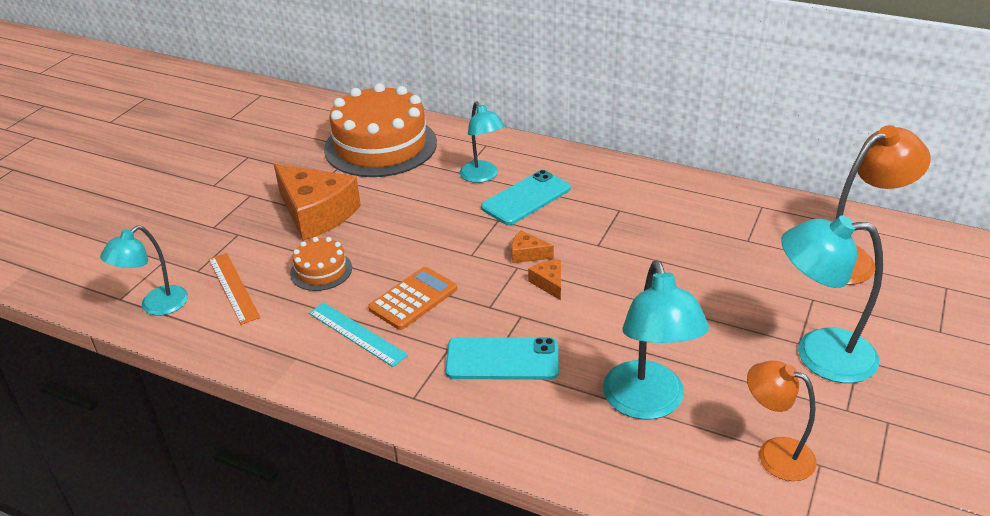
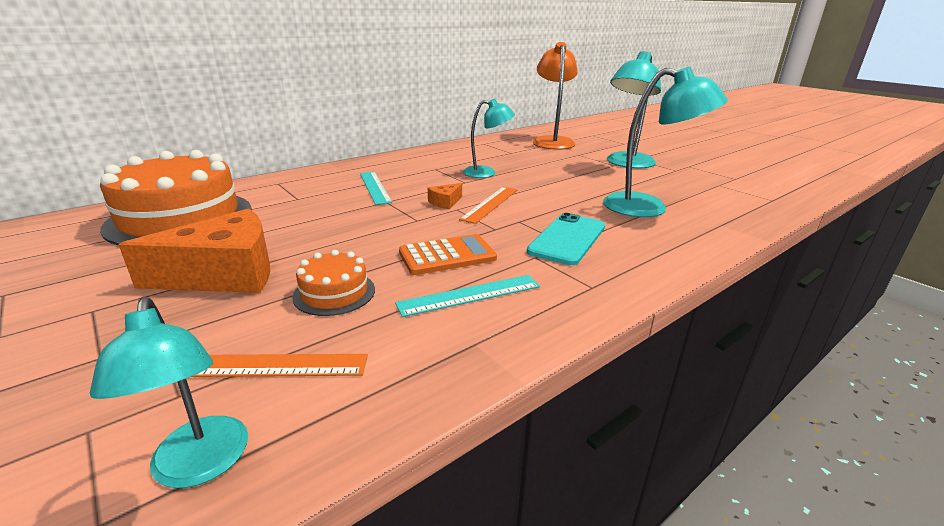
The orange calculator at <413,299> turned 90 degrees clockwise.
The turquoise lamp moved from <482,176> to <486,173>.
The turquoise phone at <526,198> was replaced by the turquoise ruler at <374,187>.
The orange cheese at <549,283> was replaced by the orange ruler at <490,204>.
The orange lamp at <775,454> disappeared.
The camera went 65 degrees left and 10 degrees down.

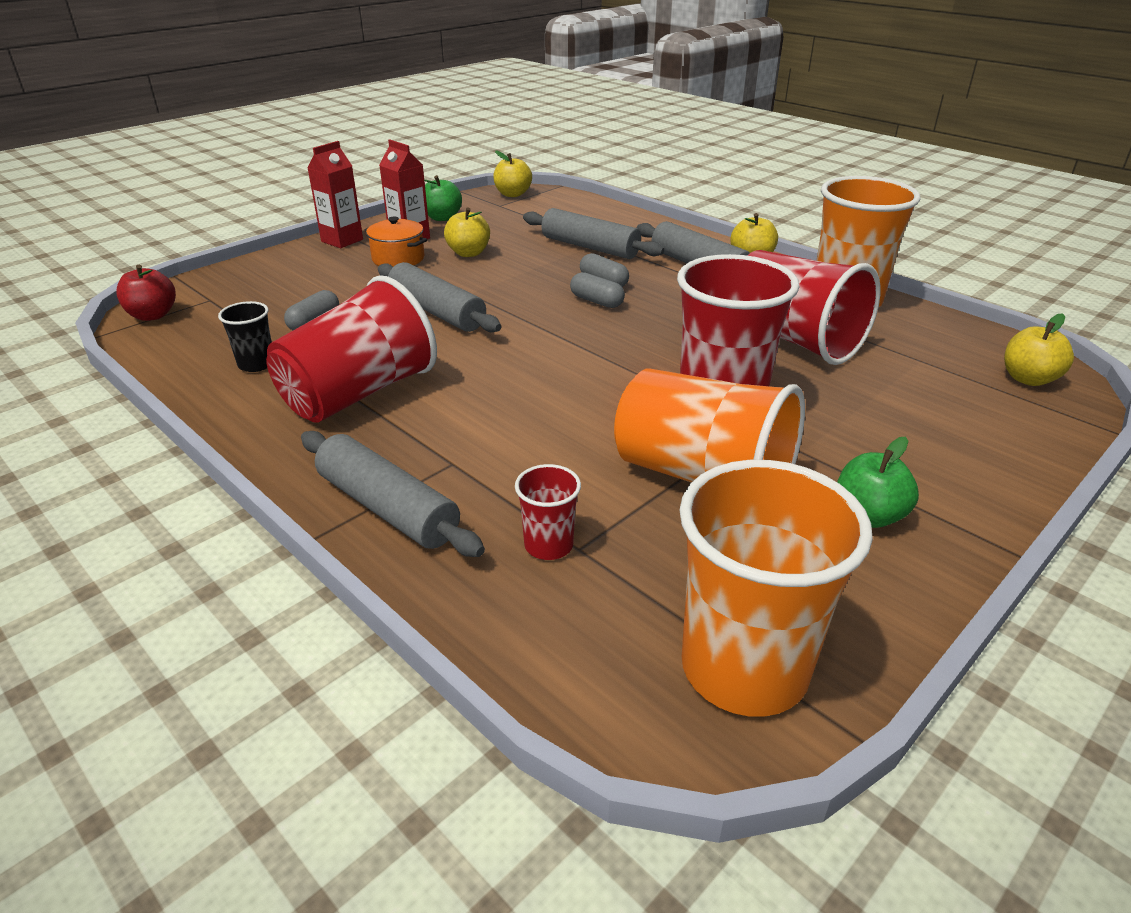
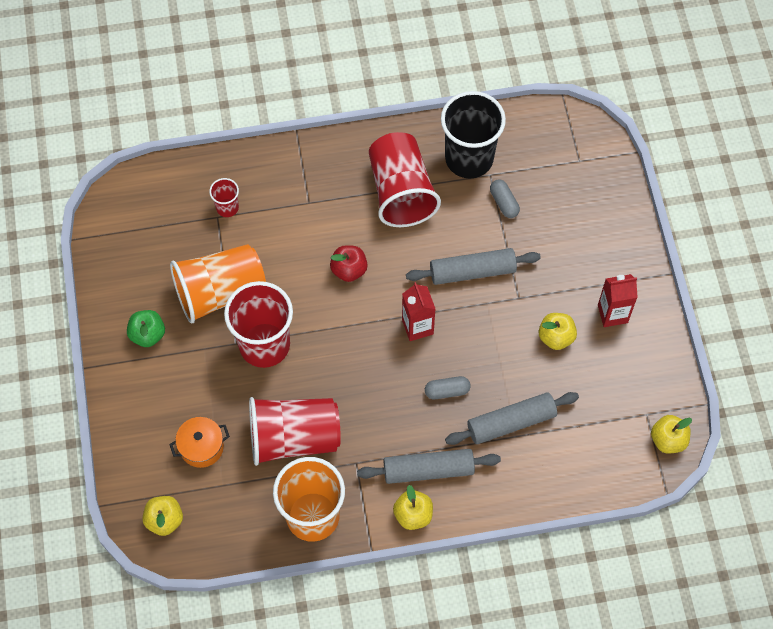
The red apple moved from <153,315> to <349,270>.
The black cup at <256,364> changed to 2.18 times the size.
The grey rolling pin at <388,507> disappeared.
The red carton moved from <342,240> to <417,327>.
The orange pot moved from <398,259> to <201,447>.
The green apple at <442,218> disappeared.
The grey capsule at <596,301> disappeared.
The orange cup at <744,668> disappeared.
The camera went 125 degrees right and 30 degrees up.

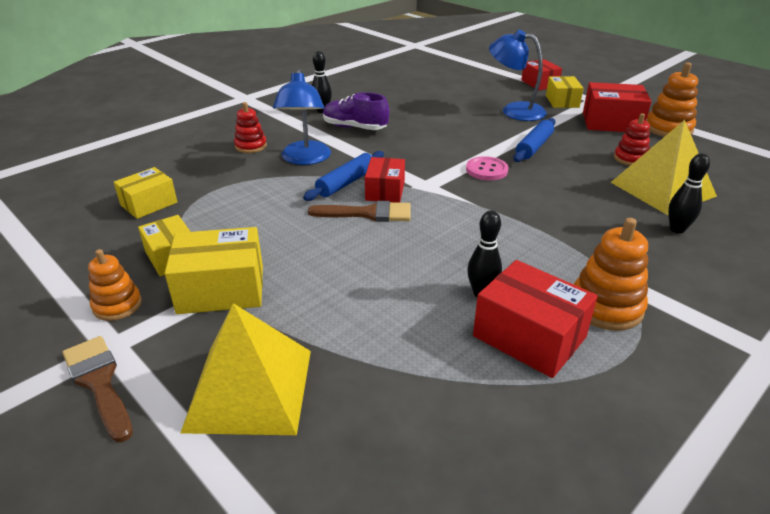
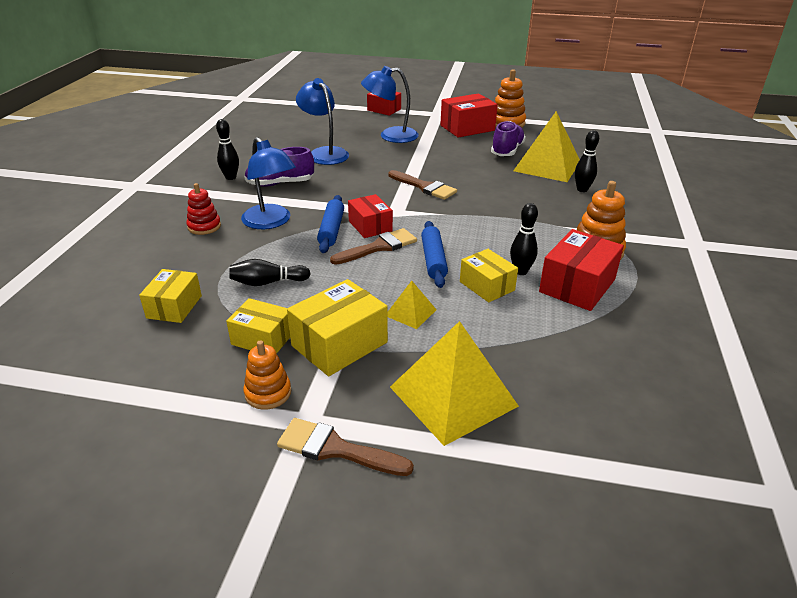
The pink button at <486,170> was replaced by the brown brush at <424,187>.
The red box at <529,336> turned 60 degrees counterclockwise.
The blue rolling pin moved from <534,147> to <433,260>.
The yellow box moved from <562,101> to <487,286>.
The red stacking toy at <630,158> was replaced by the purple shoe at <507,151>.
The black bowling pin at <267,282> appeared.
The blue lamp at <324,153> appeared.
The yellow pyramid at <410,312> appeared.
The camera went 35 degrees left and 0 degrees up.

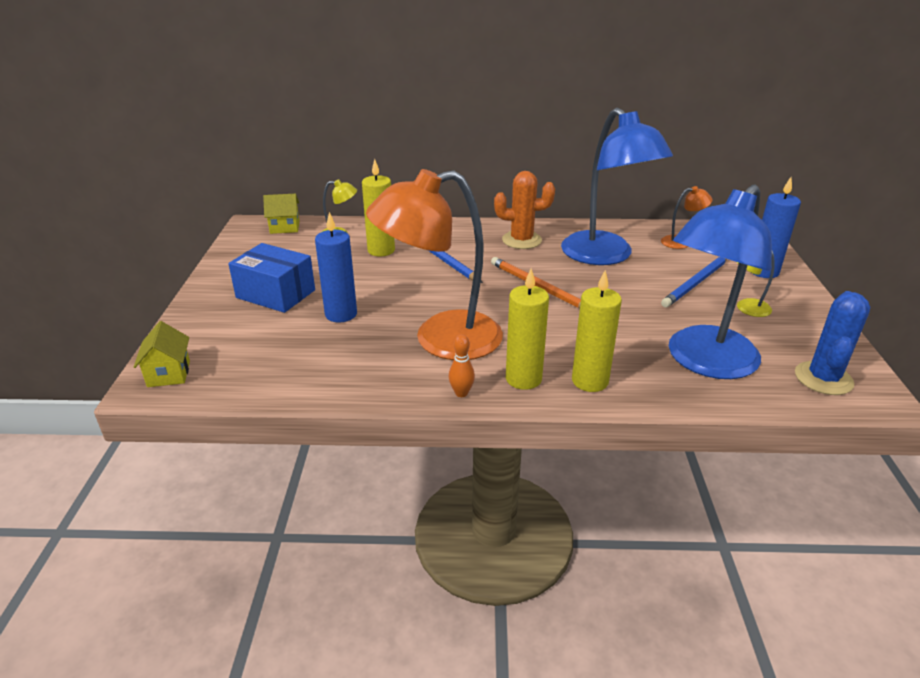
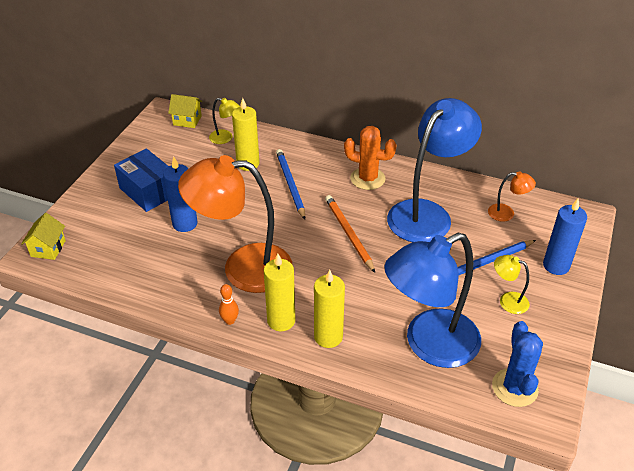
The blue lamp at <605,256> turned 135 degrees counterclockwise.
The blue cactus at <823,378> turned 45 degrees counterclockwise.
The camera went 20 degrees right and 10 degrees up.

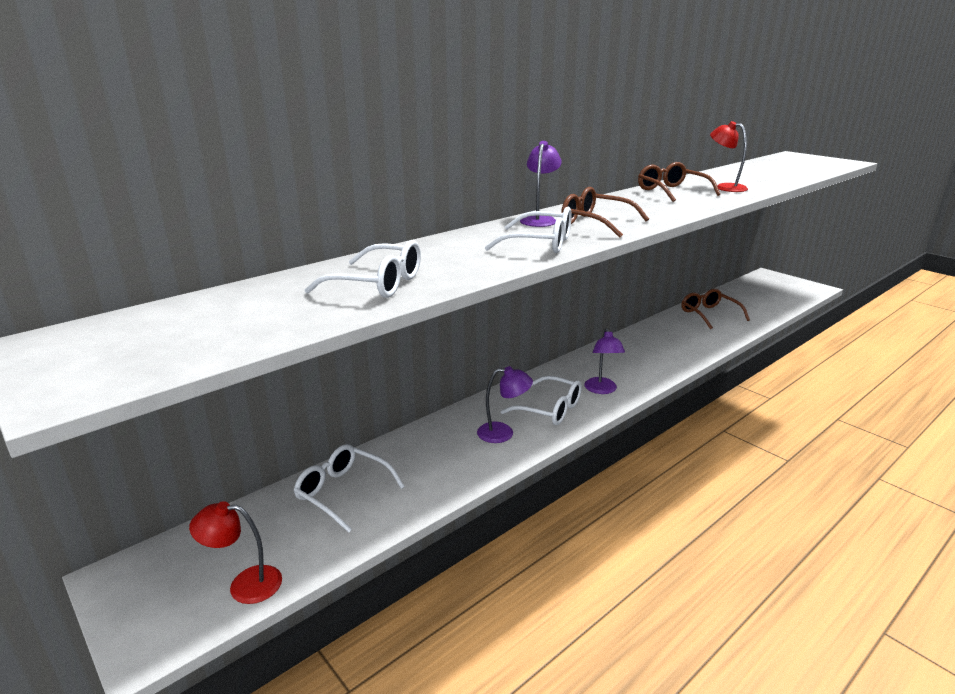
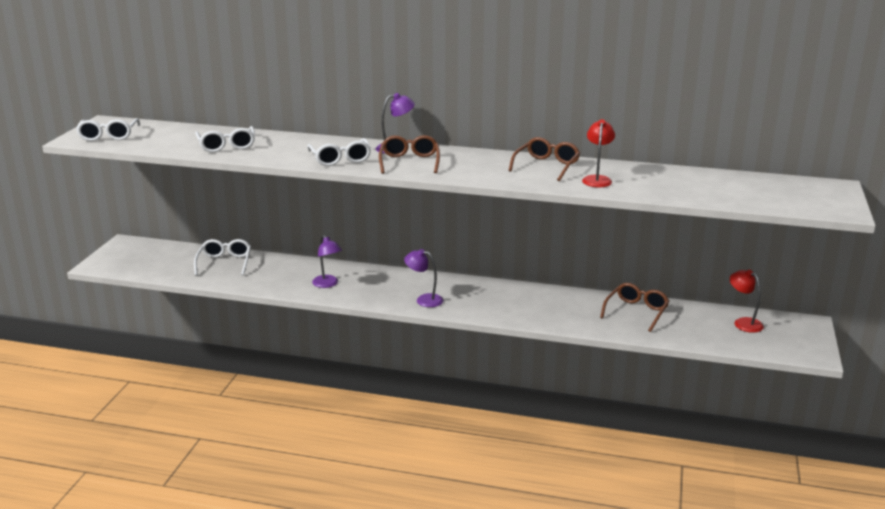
The red lamp moved from <245,584> to <743,322>.
The white glasses moved from <550,409> to <108,136>.
The purple lamp at <602,390> turned 60 degrees clockwise.
The camera went 55 degrees right and 0 degrees up.

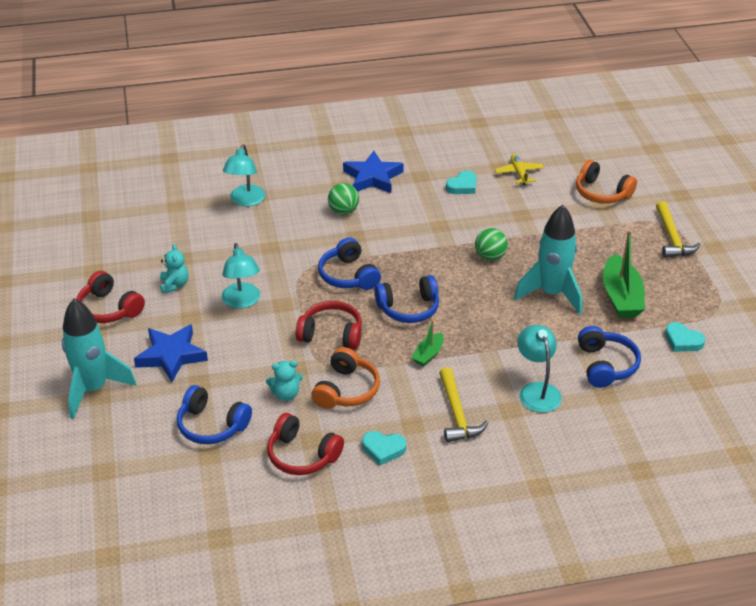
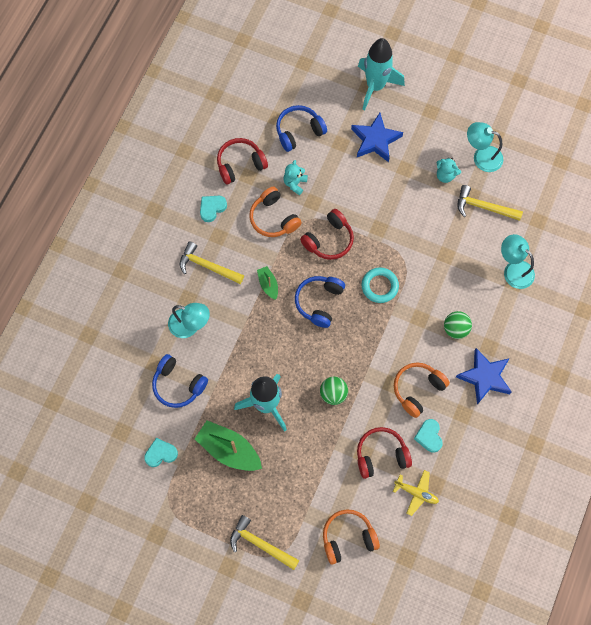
The red headphones moved from <109,309> to <381,455>.
The turquoise lamp moved from <242,301> to <481,156>.
The blue headphones at <348,275> was replaced by the turquoise ring at <379,286>.
The orange headphones at <417,389> appeared.
The yellow hammer at <484,207> appeared.
The camera went 125 degrees right and 30 degrees up.

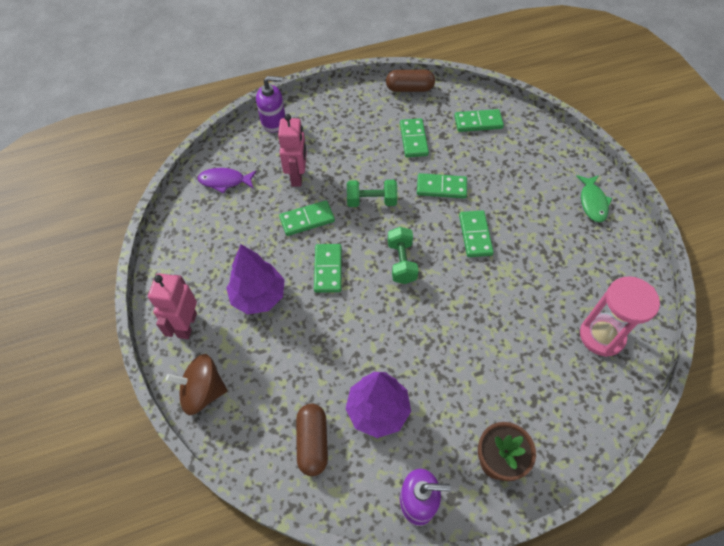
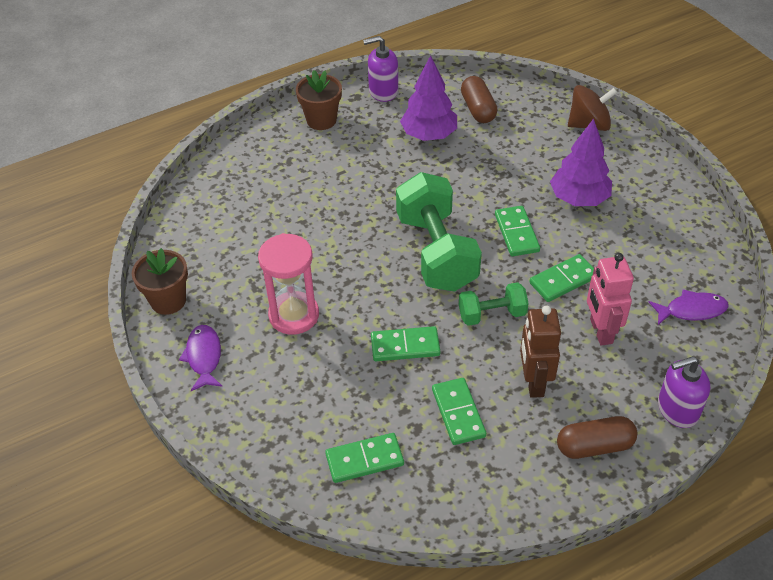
The pink robot at <187,325> disappeared.
The brown capsule moved from <409,89> to <594,446>.
The green dumbbell at <401,262> changed to 1.92 times the size.
The green domino at <475,235> disappeared.
The green fish at <592,202> became the purple fish at <204,357>.
The pink hourglass moved from <601,336> to <294,315>.
The brown flower pot at <168,301> appeared.
The brown robot at <534,382> appeared.
The camera went 170 degrees right and 10 degrees down.

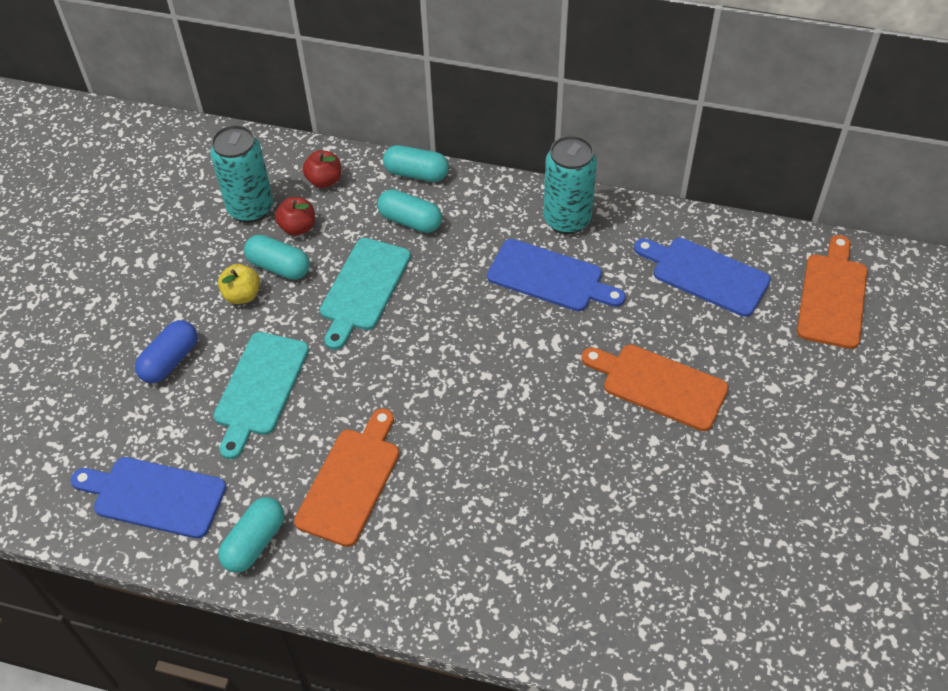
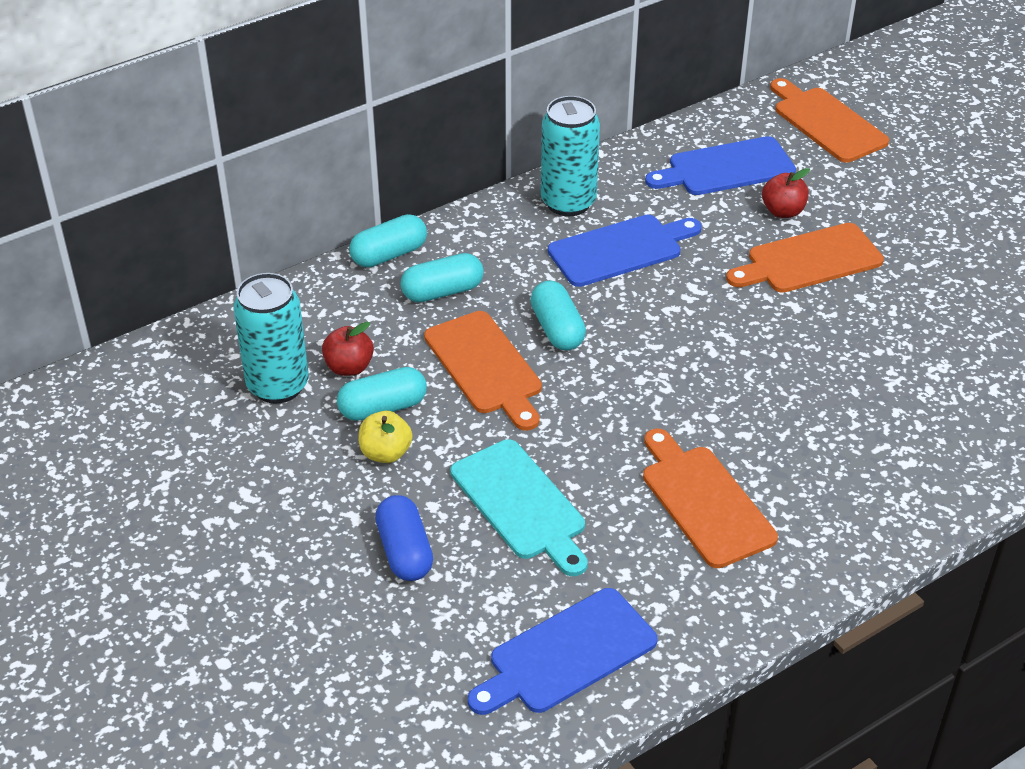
The turquoise capsule moved from <254,542> to <557,329>.
The red apple moved from <324,180> to <783,211>.
The turquoise cutting board at <363,288> became the orange cutting board at <485,367>.
The camera went 50 degrees left and 10 degrees down.

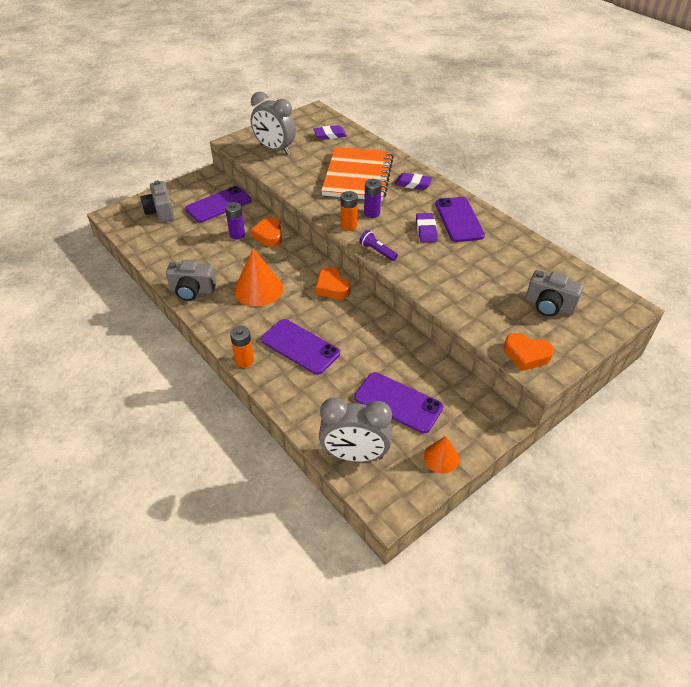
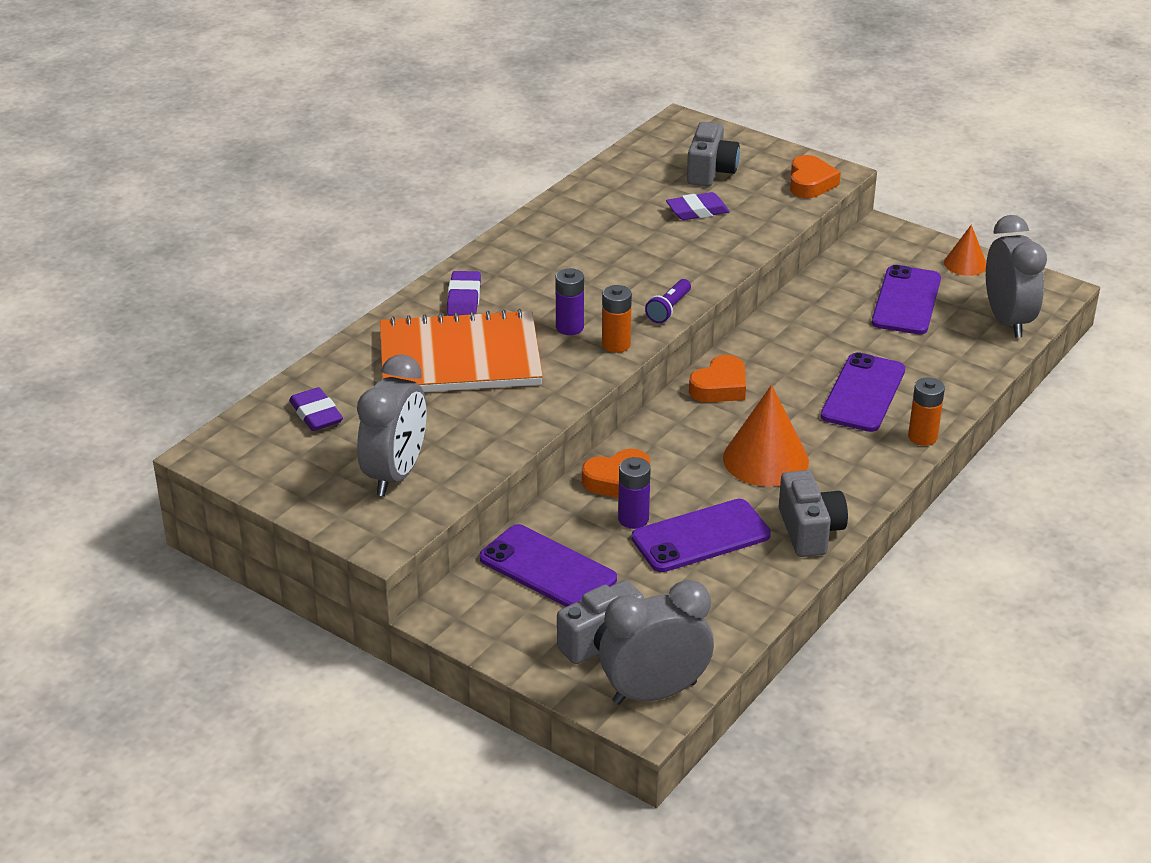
The purple eraser moved from <426,230> to <697,211>.
The purple phone moved from <459,219> to <701,536>.
The grey clock at <654,692> appeared.
The camera went 105 degrees left and 10 degrees down.

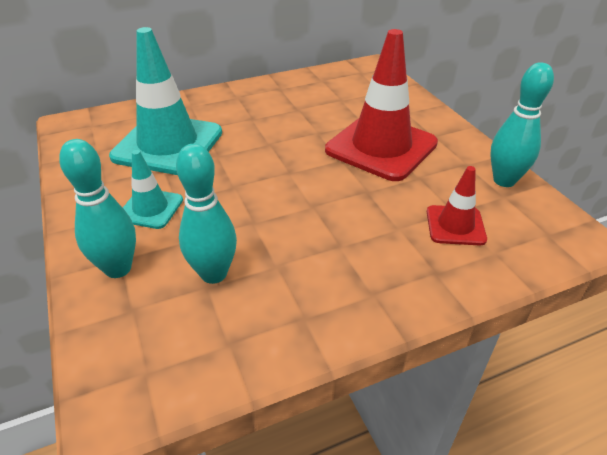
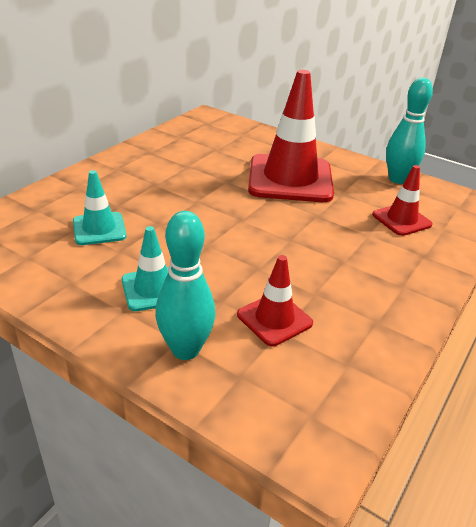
The turquoise traffic cone at <168,145> changed to 0.50 times the size.
The turquoise bowling pin at <214,274> was replaced by the red traffic cone at <274,319>.
The camera went 35 degrees left and 5 degrees down.

